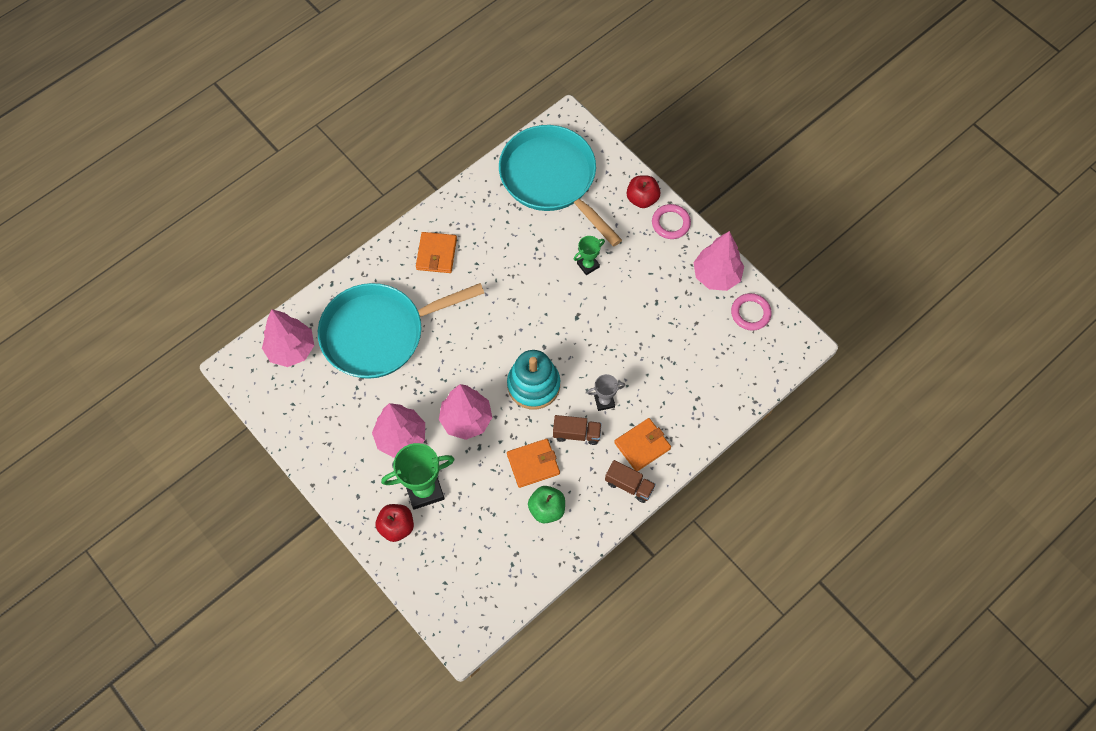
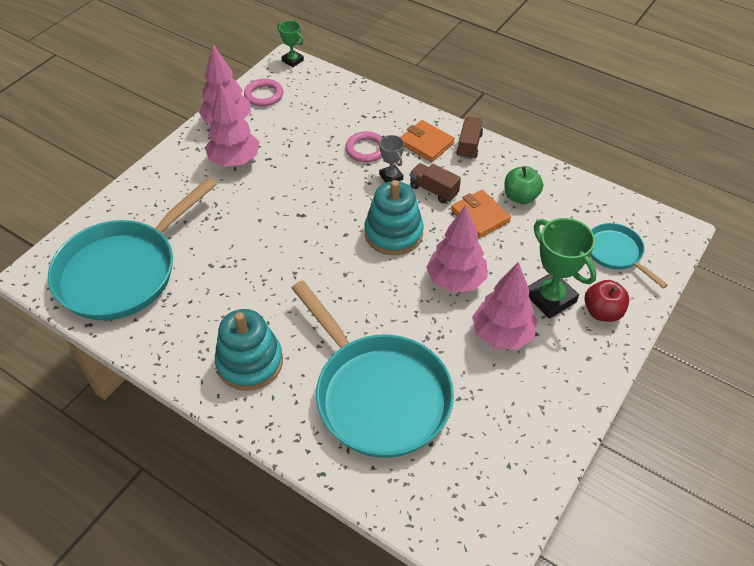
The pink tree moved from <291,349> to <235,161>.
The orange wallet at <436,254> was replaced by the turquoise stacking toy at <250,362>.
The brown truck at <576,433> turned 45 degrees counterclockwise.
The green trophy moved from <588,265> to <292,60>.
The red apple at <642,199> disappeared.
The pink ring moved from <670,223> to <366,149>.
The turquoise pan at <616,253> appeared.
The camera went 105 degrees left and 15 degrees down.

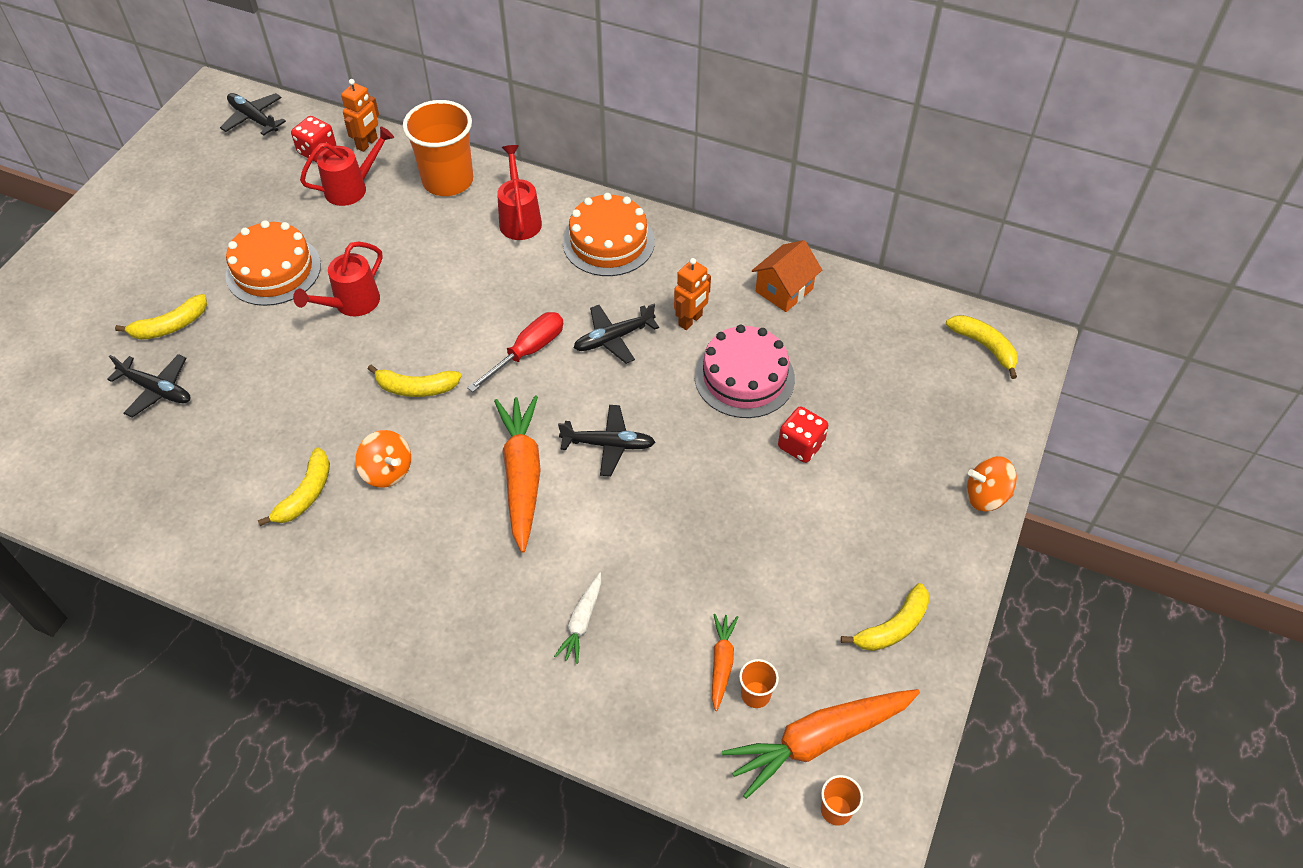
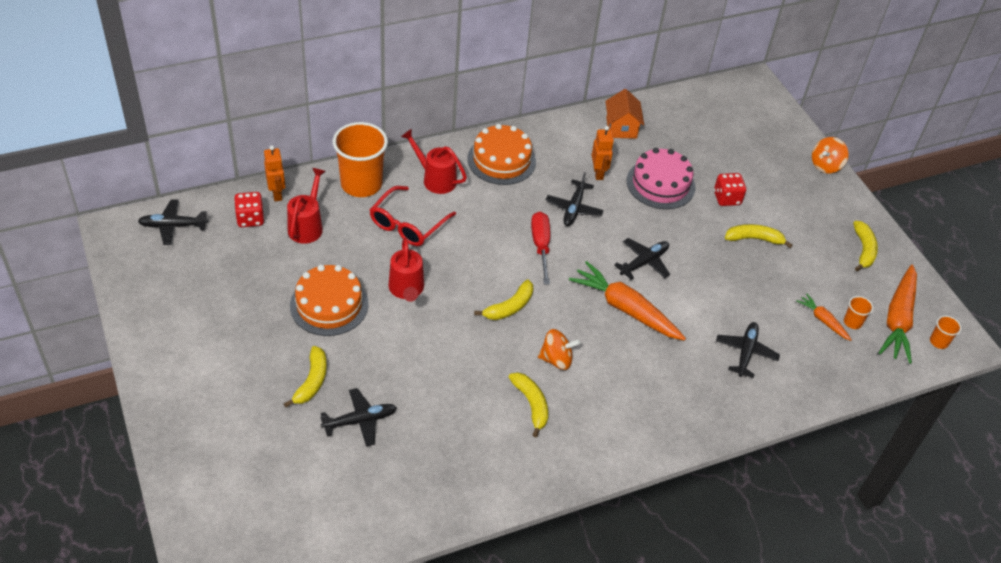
The white carrot at <581,622> was replaced by the black plane at <745,353>.
The yellow banana moved from <984,347> to <754,239>.
The red glasses at <408,224> appeared.
The camera went 50 degrees left and 5 degrees down.

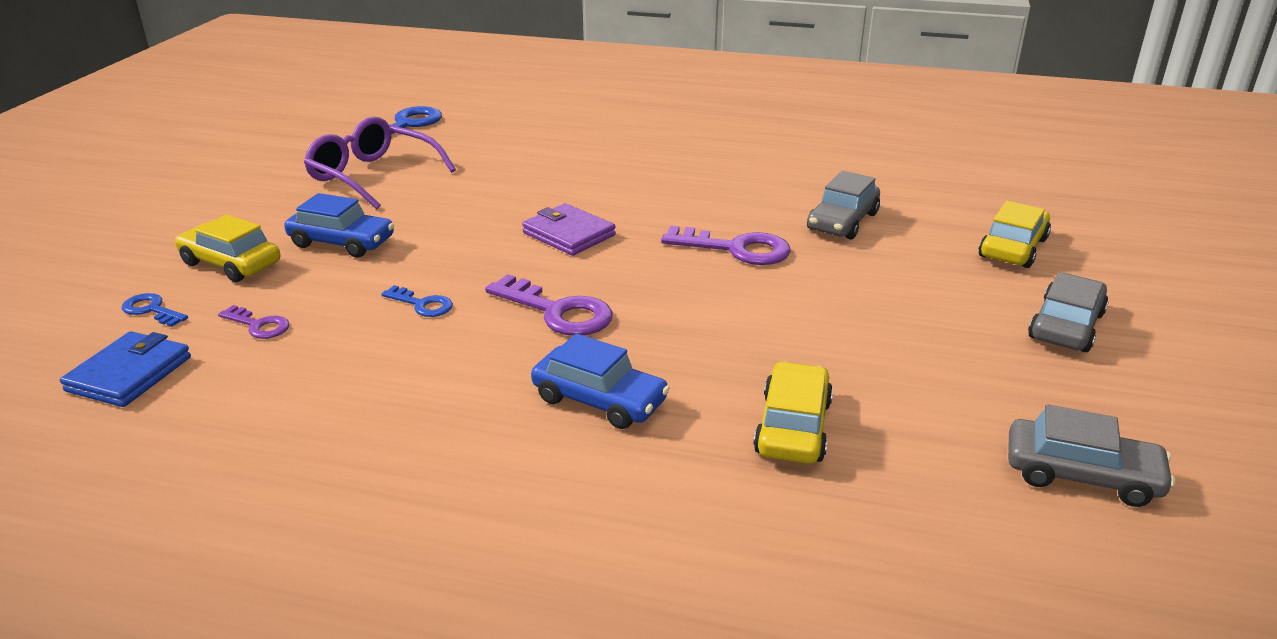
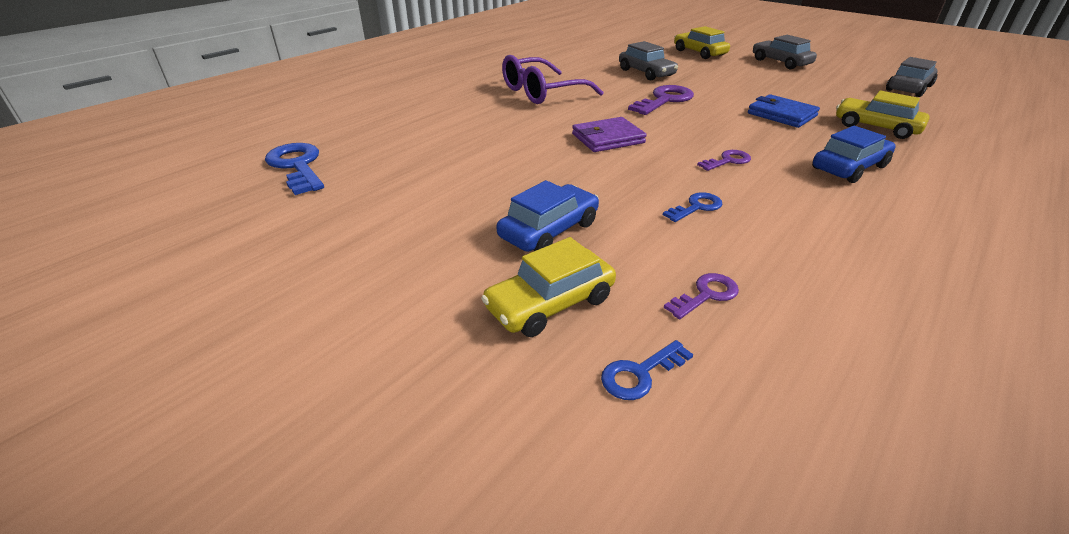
The blue wallet moved from <129,374> to <781,115>.
The purple glasses moved from <373,176> to <542,92>.
The purple key at <557,312> changed to 0.56 times the size.
The camera went 65 degrees left and 5 degrees up.

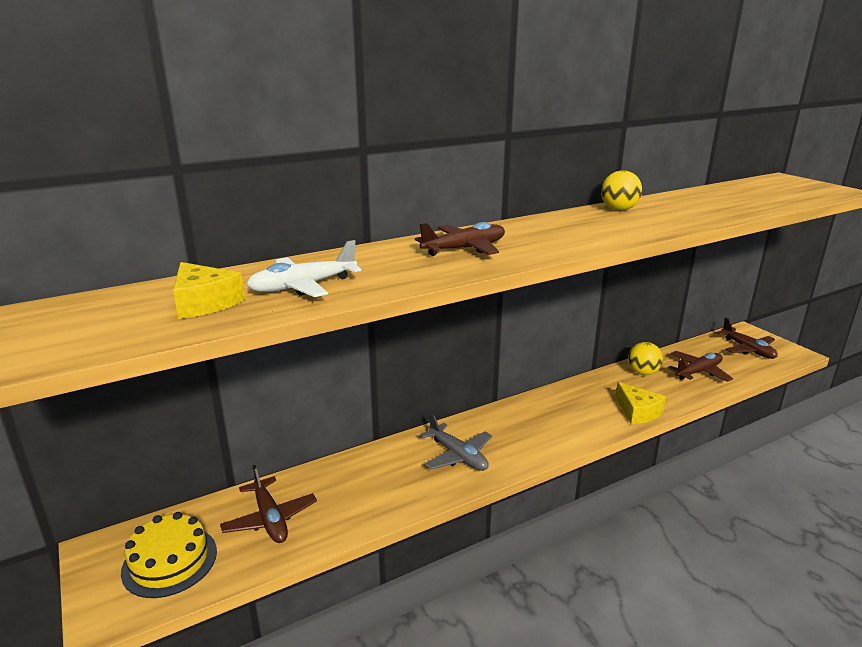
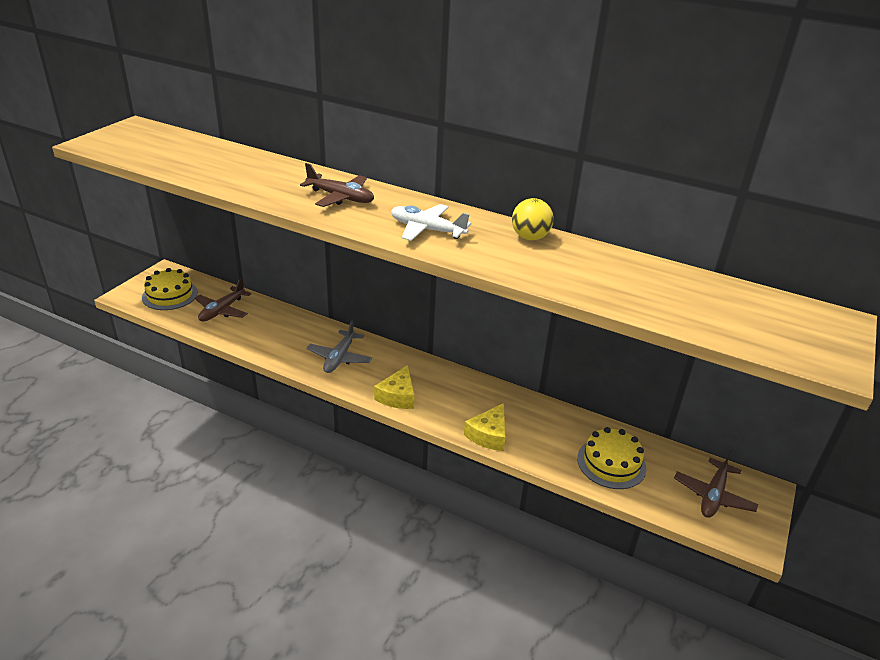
The yellow cheese moved from <204,303> to <398,396>.
The white plane moved from <303,286> to <427,230>.
The yellow ball at <642,373> disappeared.
The brown plane at <698,372> was replaced by the yellow cake at <611,463>.
The camera went 55 degrees right and 10 degrees up.

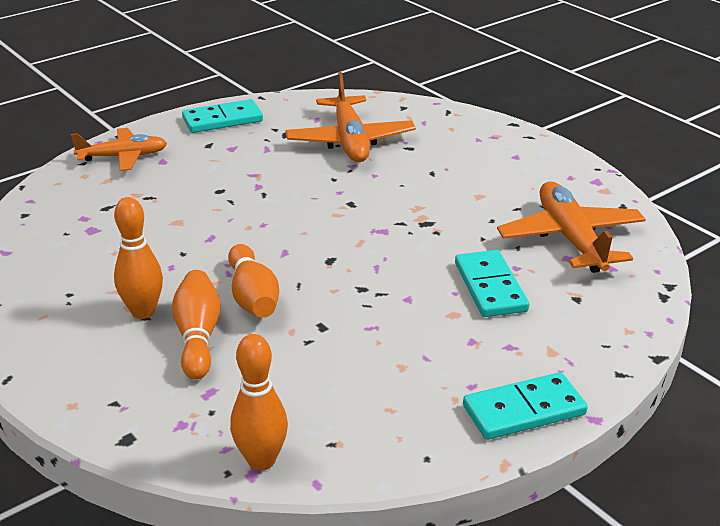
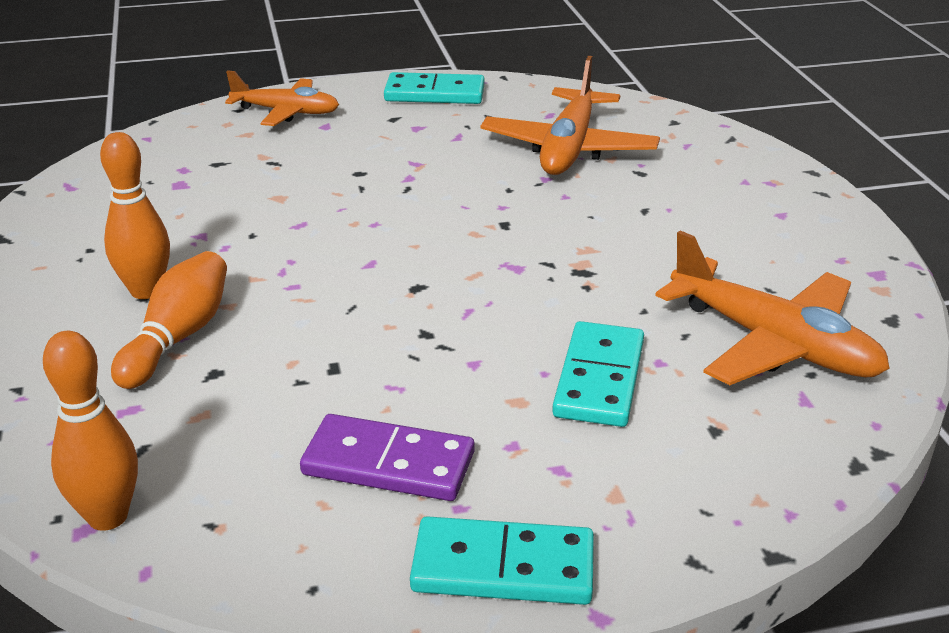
The orange bowling pin at <253,297> disappeared.
The orange plane at <571,239> turned 120 degrees clockwise.
The purple domino at <388,464> appeared.
The camera went 25 degrees right and 0 degrees up.

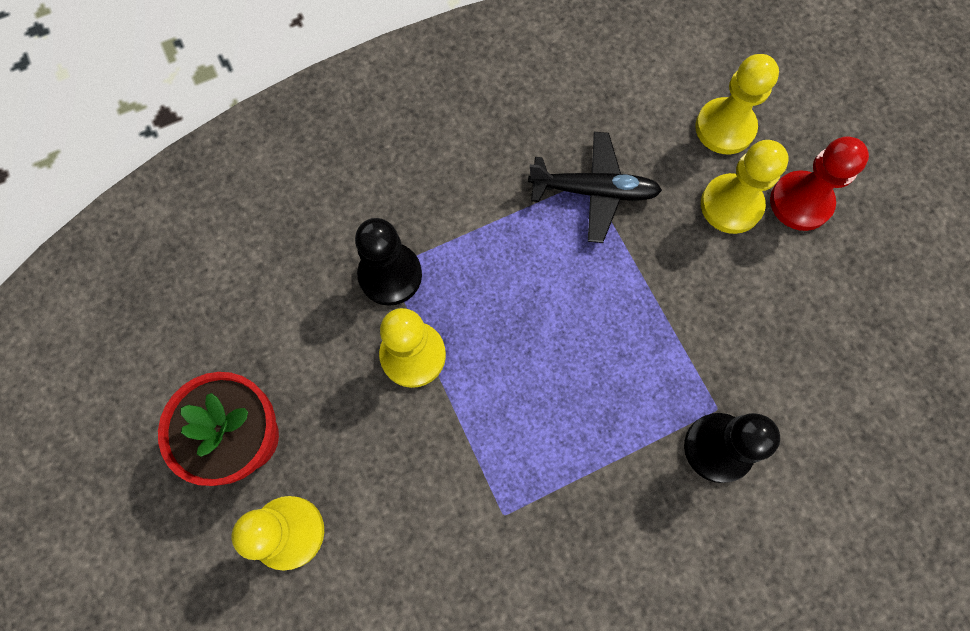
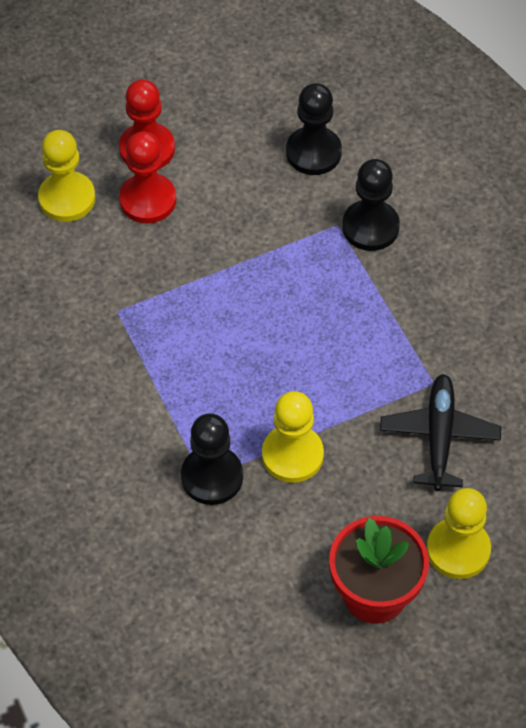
The black plane moved from <594,191> to <439,436>.
The yellow pawn at <731,205> became the red pawn at <148,200>.
The black pawn at <313,152> appeared.
The camera went 90 degrees left and 15 degrees down.

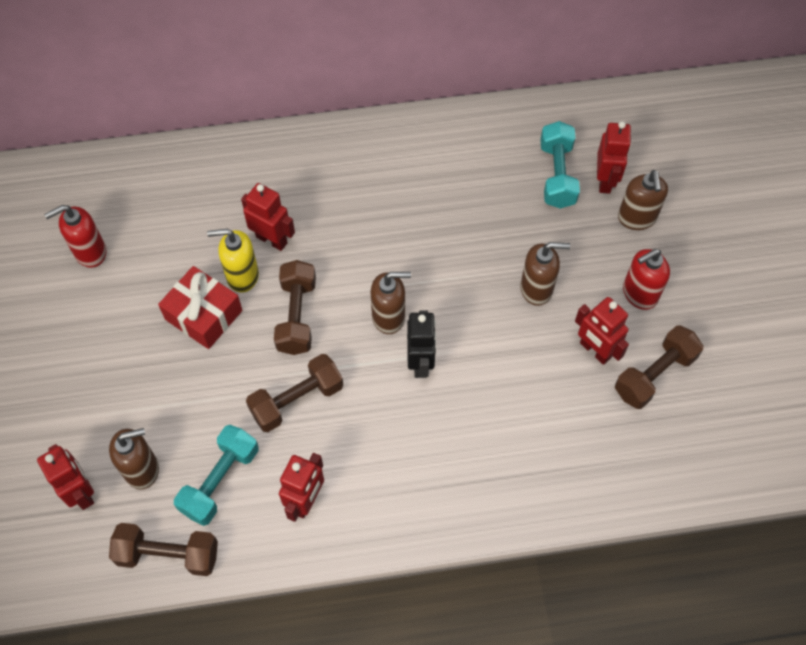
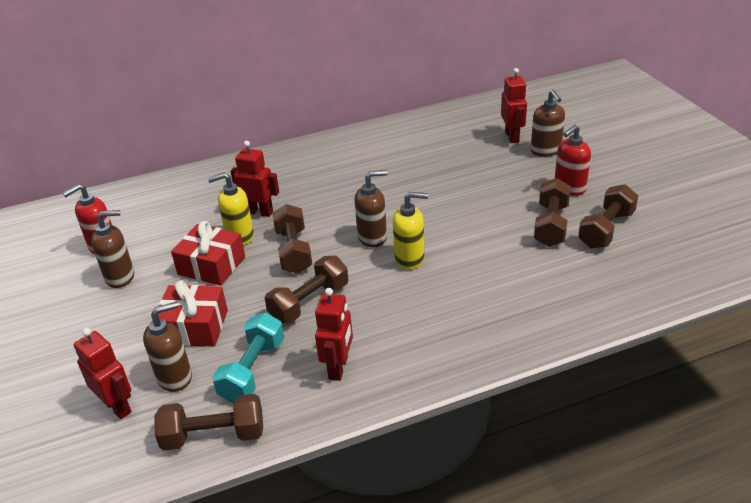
The black robot at <420,362> was replaced by the yellow soap dispenser at <410,259>.
The brown soap dispenser moved from <537,289> to <120,277>.
The turquoise dumbbell at <557,175> disappeared.
The red robot at <595,350> was replaced by the brown dumbbell at <551,225>.
The red gift at <194,327> appeared.
The camera went 10 degrees left and 25 degrees down.

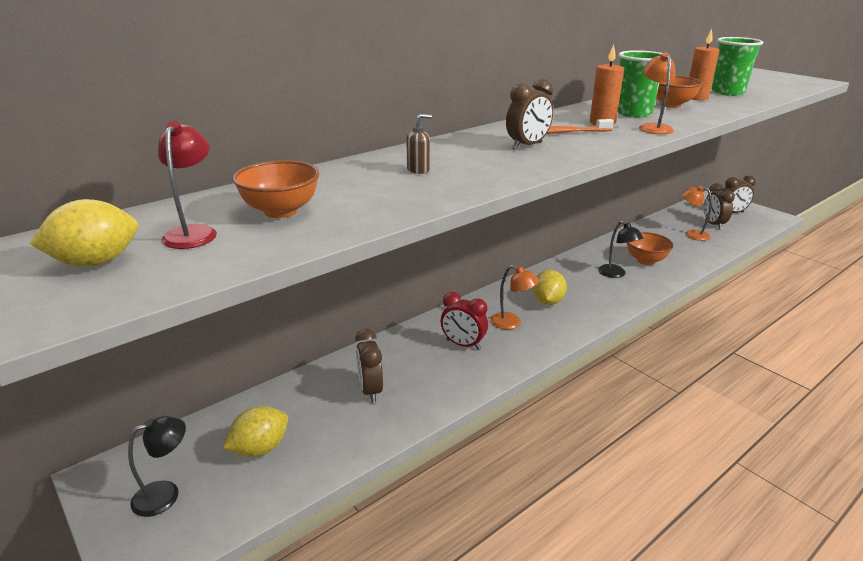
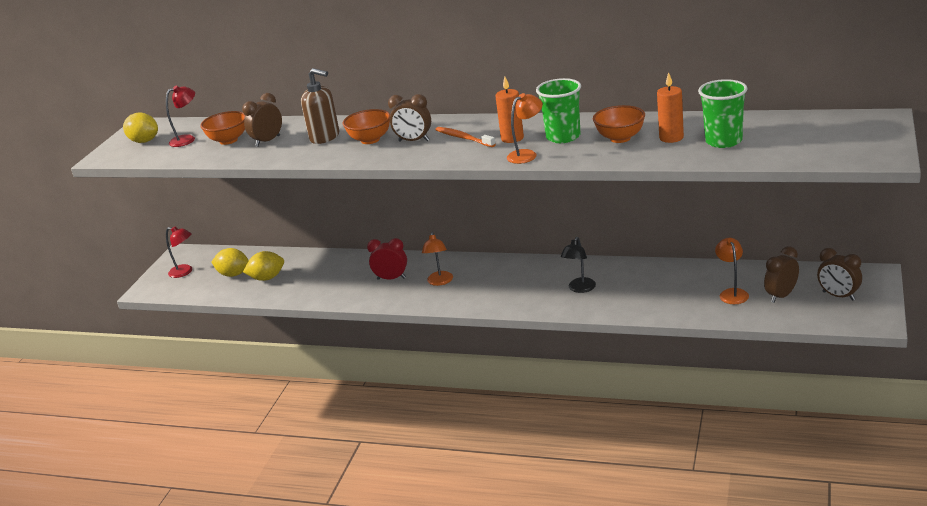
The black lamp at <165,494> became the red lamp at <185,272>.
The brown clock moved from <370,390> to <268,141>.
The brown soap dispenser at <418,170> changed to 1.95 times the size.
The red clock at <463,344> turned 105 degrees clockwise.
The yellow lemon moved from <547,302> to <267,278>.
The orange bowl moved from <645,260> to <370,140>.
The camera went 60 degrees right and 0 degrees up.

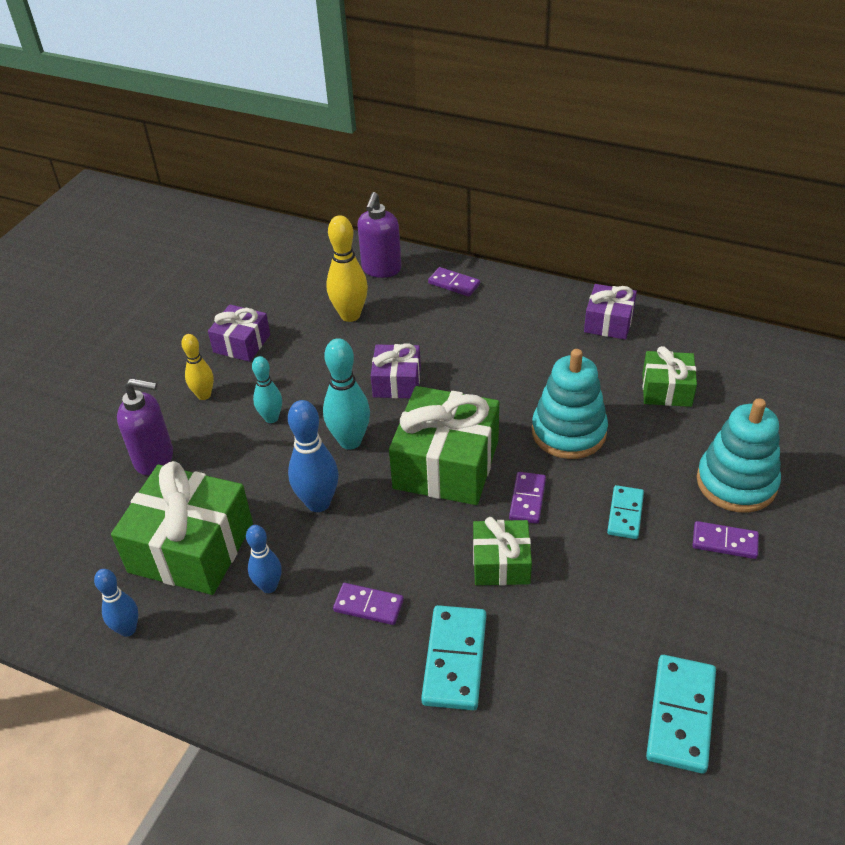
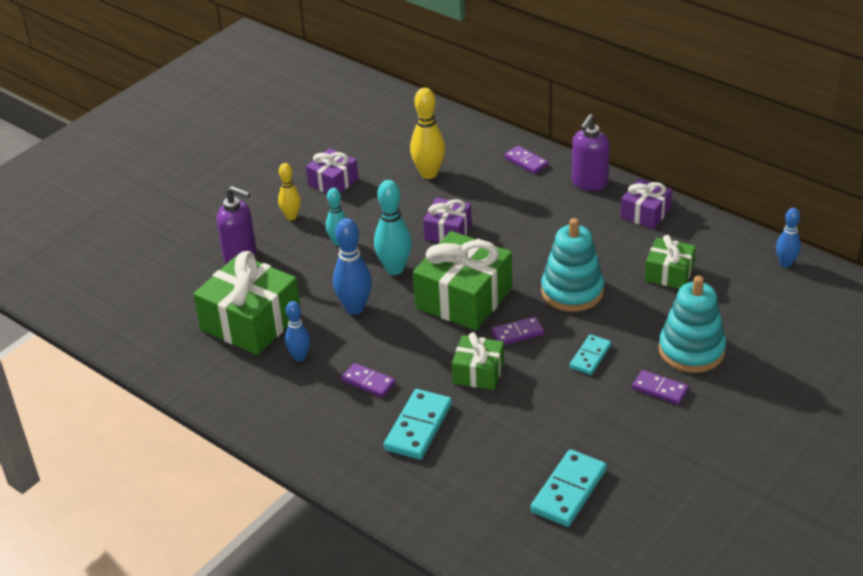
The blue bowling pin moved from <128,629> to <785,263>.
The purple soap dispenser moved from <381,269> to <589,183>.
The purple domino at <527,499> turned 45 degrees clockwise.
The camera went 15 degrees right and 5 degrees down.

